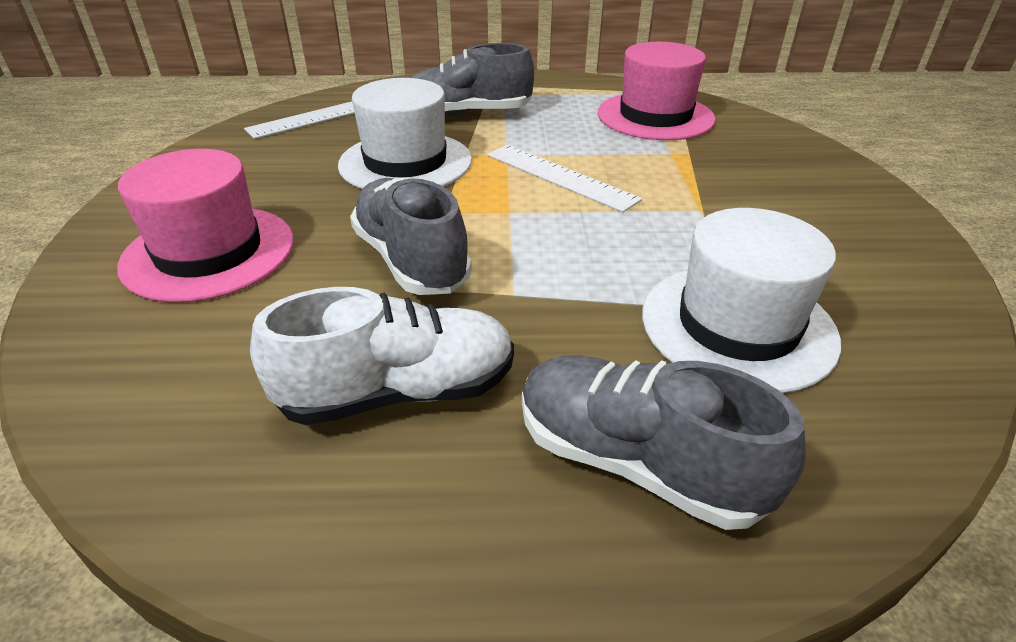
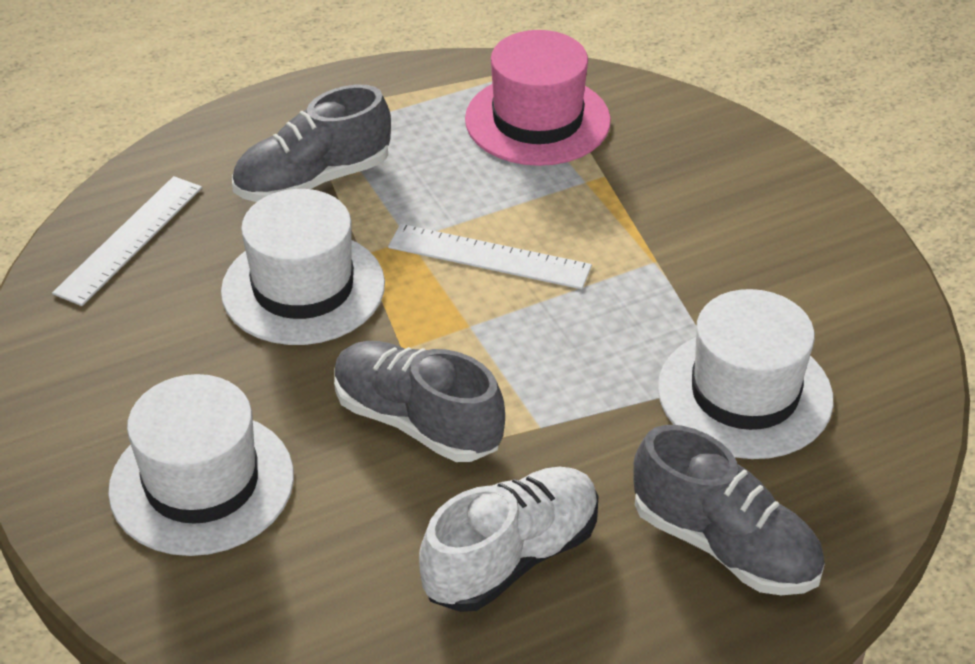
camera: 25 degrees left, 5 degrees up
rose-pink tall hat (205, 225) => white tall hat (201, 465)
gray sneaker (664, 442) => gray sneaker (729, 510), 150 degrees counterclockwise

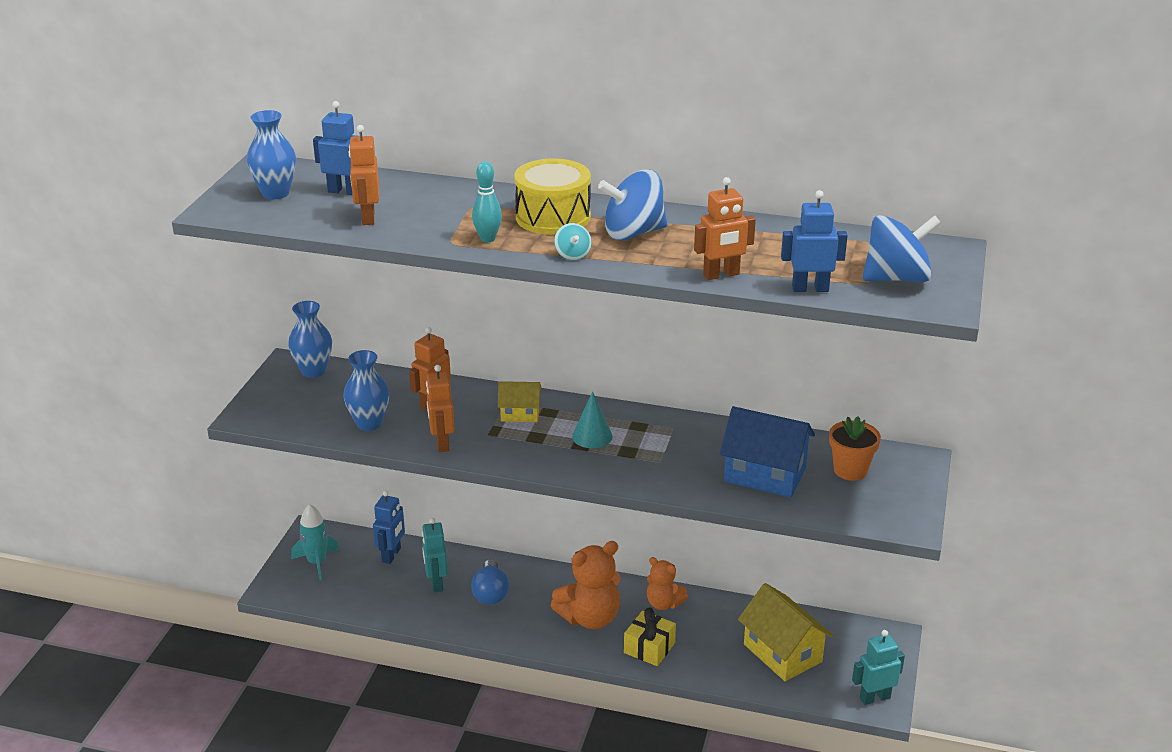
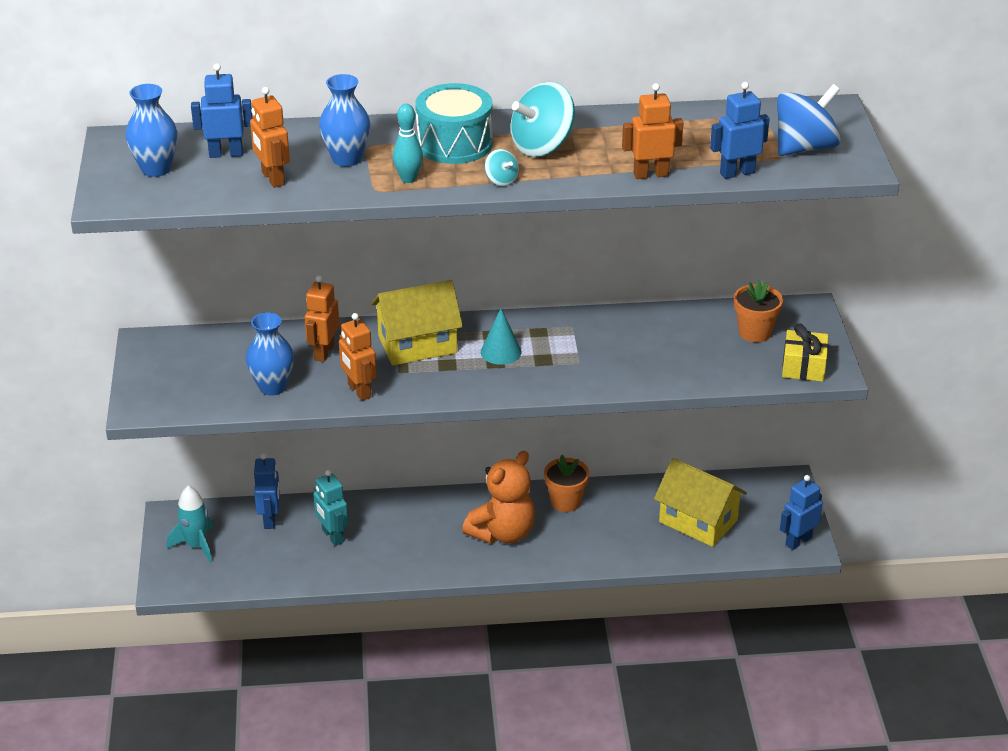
camera: 20 degrees left, 5 degrees up
royal blue bulb (490, 582) => nothing
royal blue cottage (767, 452) => nothing
royal blue tall vase (310, 339) => royal blue tall vase (344, 120), moved
yellow wrapped gift (650, 636) => yellow wrapped gift (805, 352), moved
bright orange stuffed bear (667, 583) => bright orange plant pot (566, 483)
yellow drum (553, 196) => teal drum (454, 123)
royal blue whirligig (632, 204) => teal whirligig (543, 119)
teal robot figure (878, 667) => royal blue robot figure (801, 512)
bright orange robot figure (725, 228) => bright orange robot figure (653, 131), 150 degrees counterclockwise
yellow cottage (520, 401) => yellow cottage (417, 323), x1.79

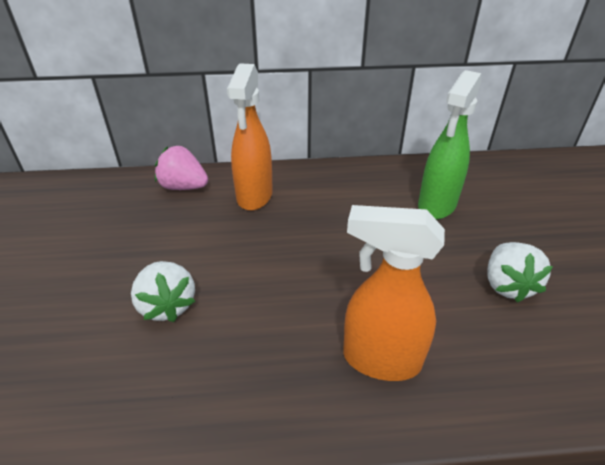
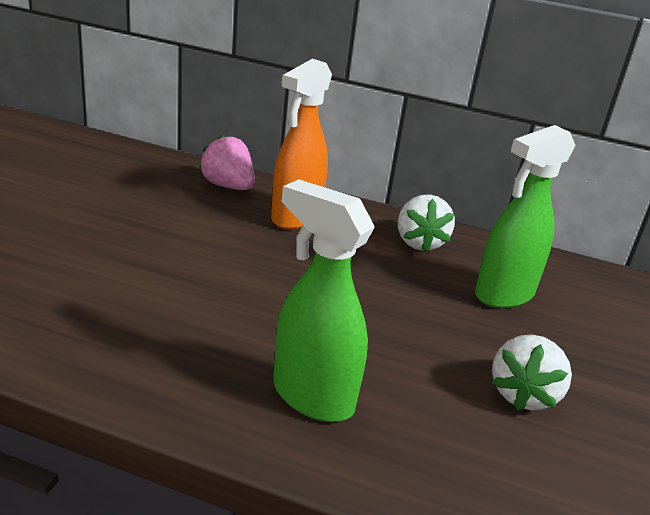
camera: 20 degrees right, 10 degrees down
white strawberry (163, 291) => white strawberry (426, 223), moved
bright orange spray cleaner (394, 293) => emerald spray cleaner (324, 300)

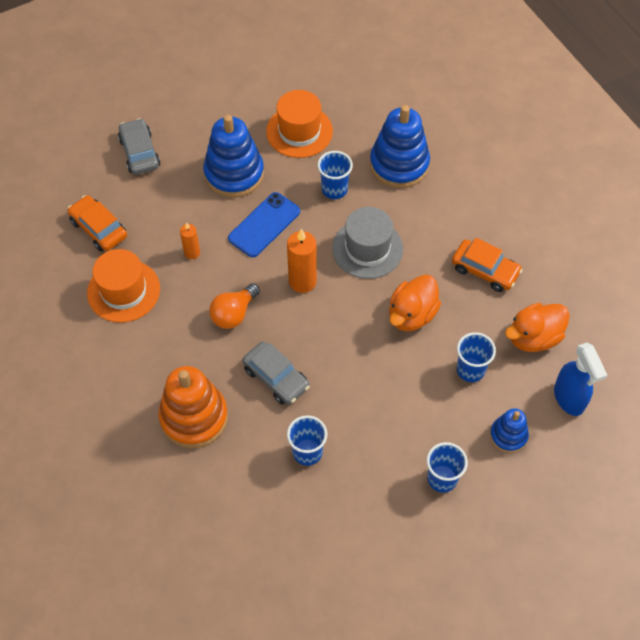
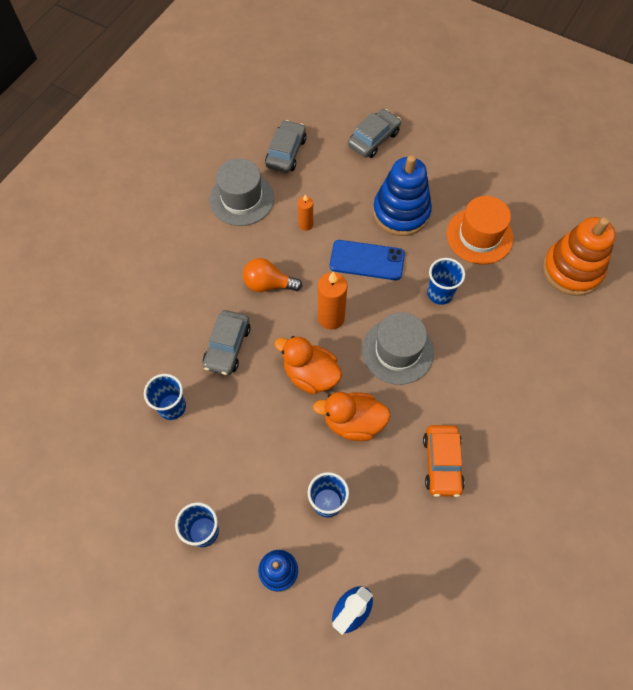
camera: 60 degrees right, 5 degrees up
royal blue ring stacker (400, 146) => nothing
bright orange ring stacker (193, 407) => bright orange ring stacker (579, 256), moved
bright orange duck (537, 327) => bright orange duck (308, 365), moved
bright orange car (97, 223) => gray car (286, 146)
bright orange tall hat (123, 286) => gray tall hat (241, 192)

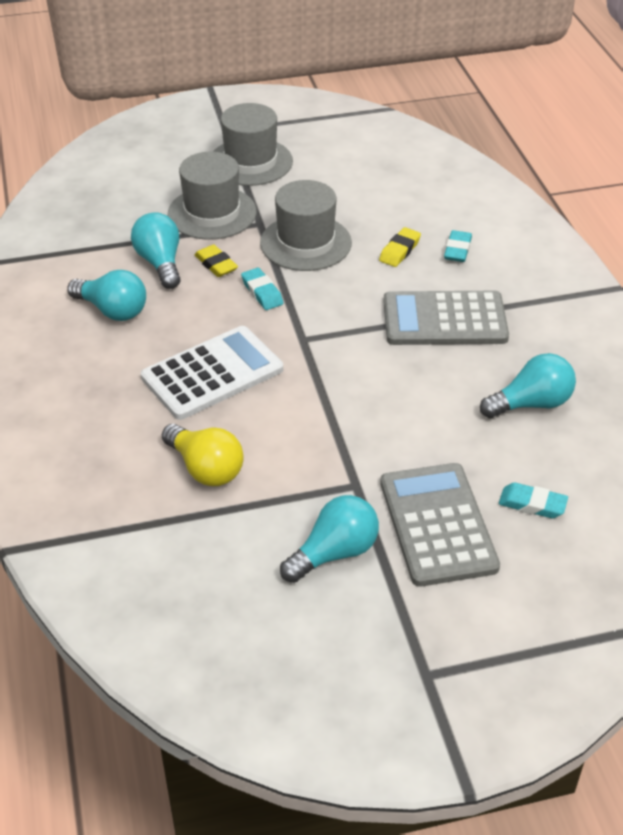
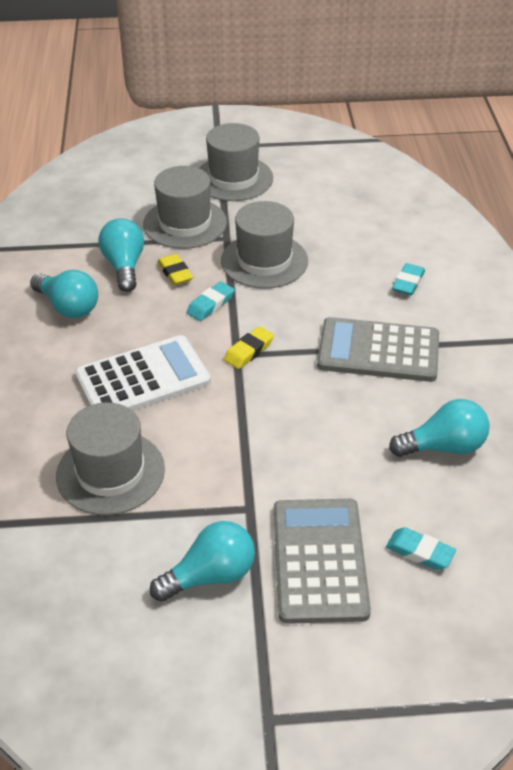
camera: 10 degrees right, 0 degrees up
yellow eraser (400, 247) => yellow eraser (249, 347), moved
yellow bulb (203, 455) => gray tall hat (110, 458)
teal eraser (262, 289) => teal eraser (210, 301), 60 degrees clockwise

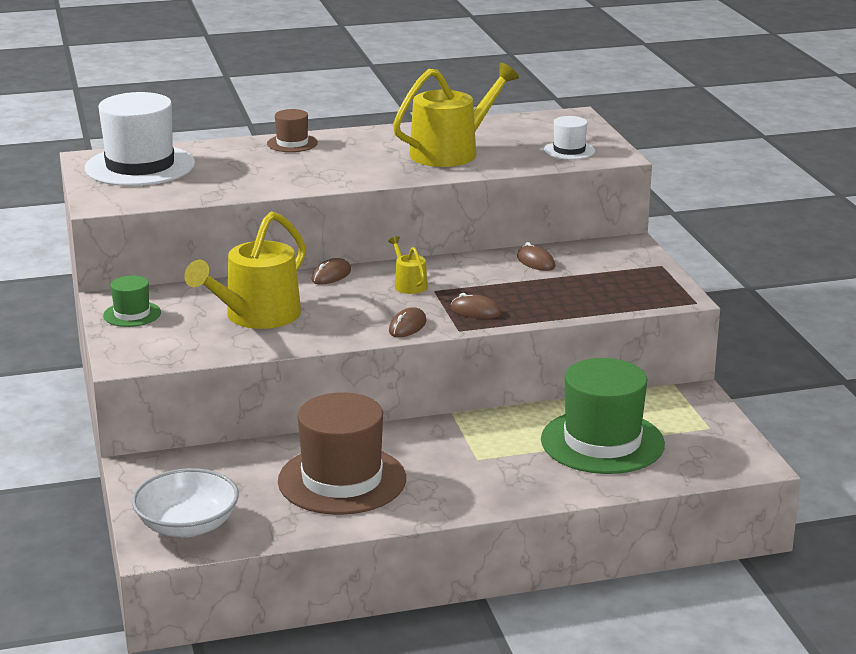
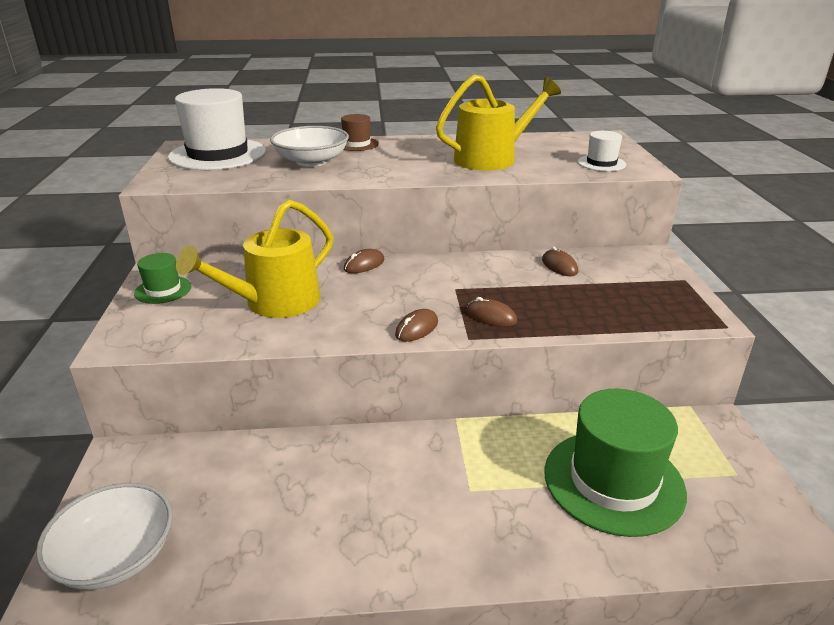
camera: 10 degrees right, 5 degrees up
russet tall hat (342, 453) => nothing
yellow watering pot (408, 265) => nothing
nothing => white serving bowl (309, 146)

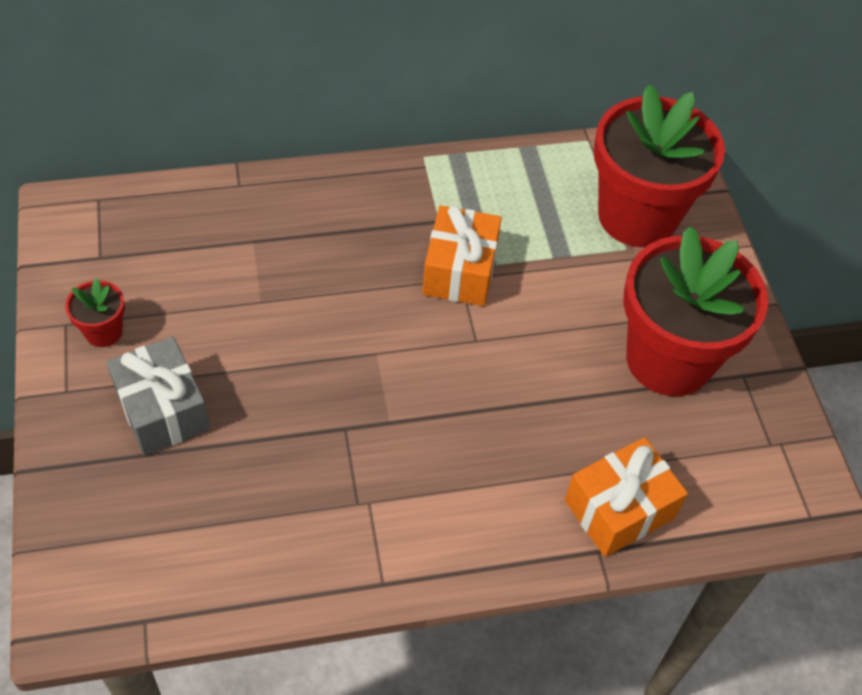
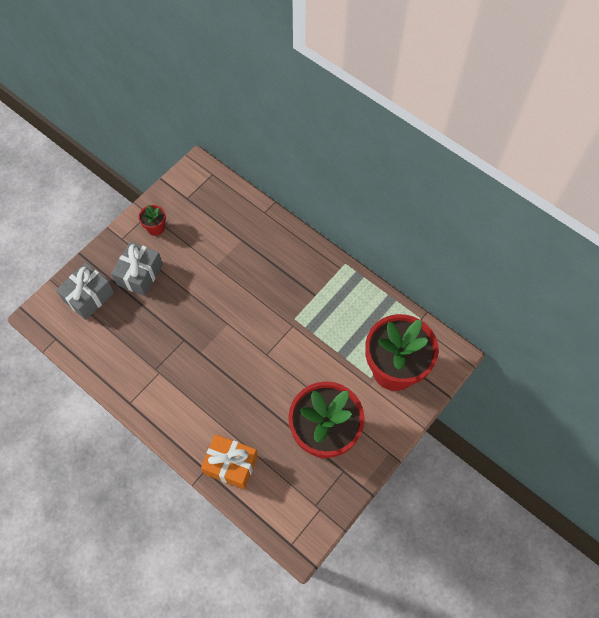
camera: 55 degrees right, 10 degrees up
bright orange wrapped gift (462, 255) => nothing
nothing => gray wrapped gift (85, 291)

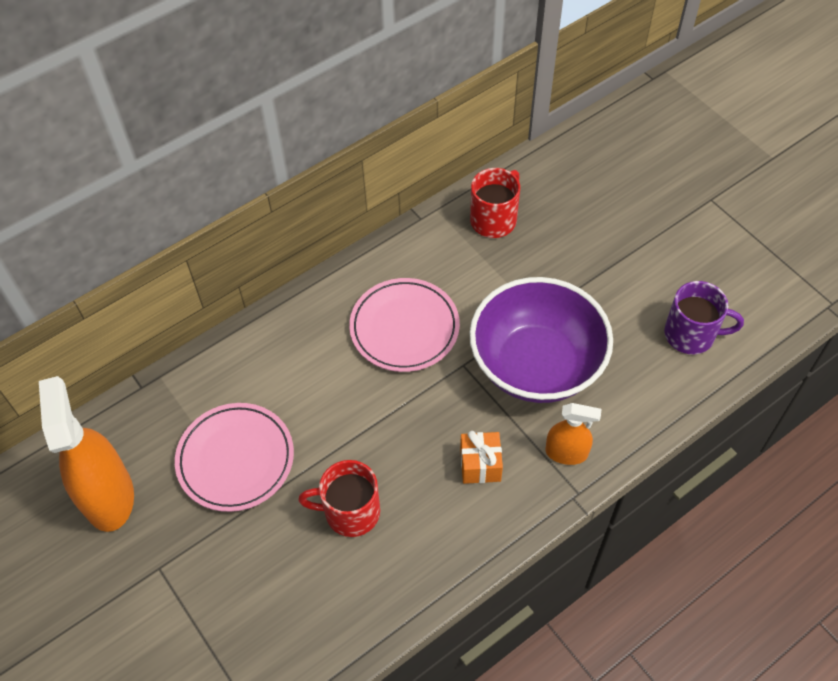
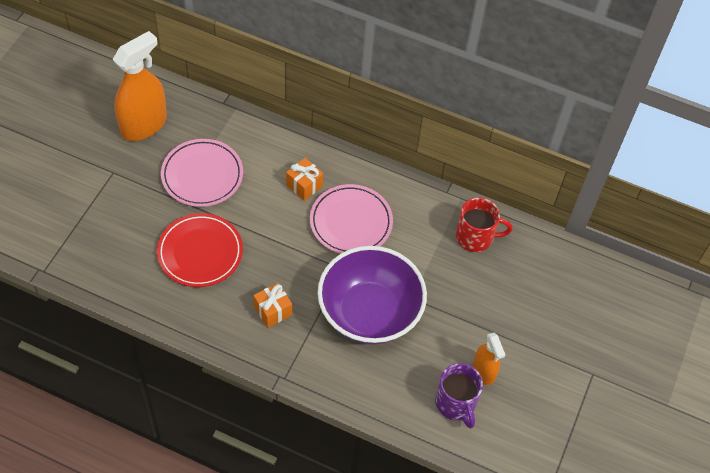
camera: 55 degrees right, 0 degrees up
nothing => bright orange wrapped gift (304, 179)
bright orange spray cleaner (573, 434) => bright orange spray cleaner (489, 359), moved
scarlet mug (339, 498) => scarlet plate (200, 250)

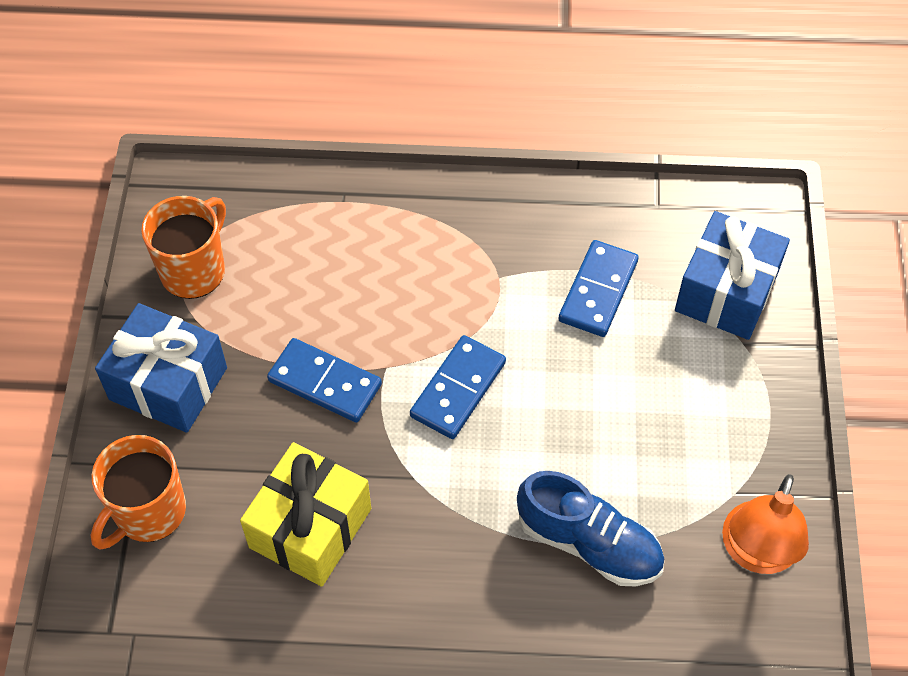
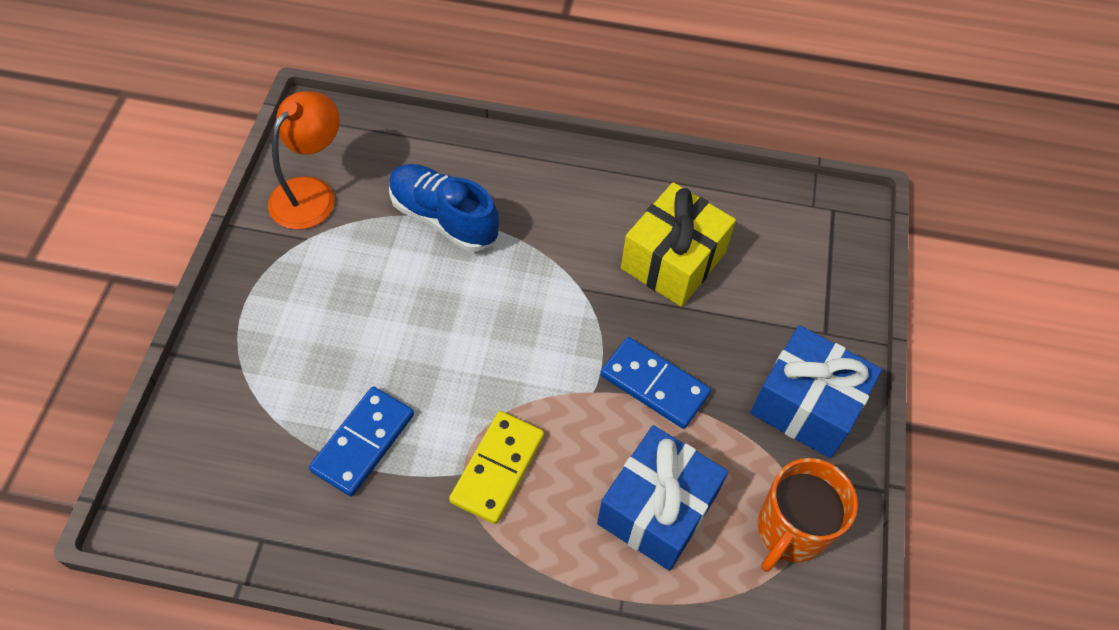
camera: 175 degrees left, 0 degrees up
bright orange mug (138, 492) => nothing
royal blue domino piece (458, 387) => nothing
nothing => yellow domino piece (496, 467)
royal blue wrapped gift (732, 275) => royal blue wrapped gift (662, 498), moved

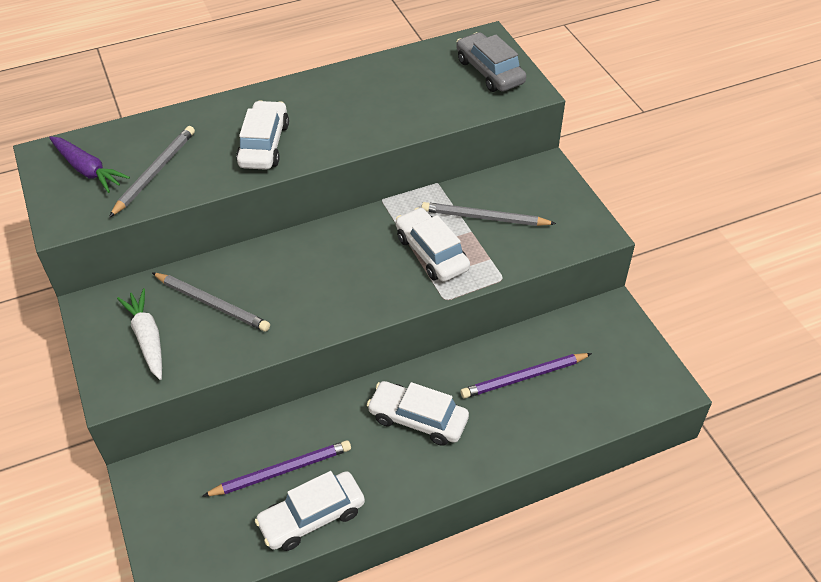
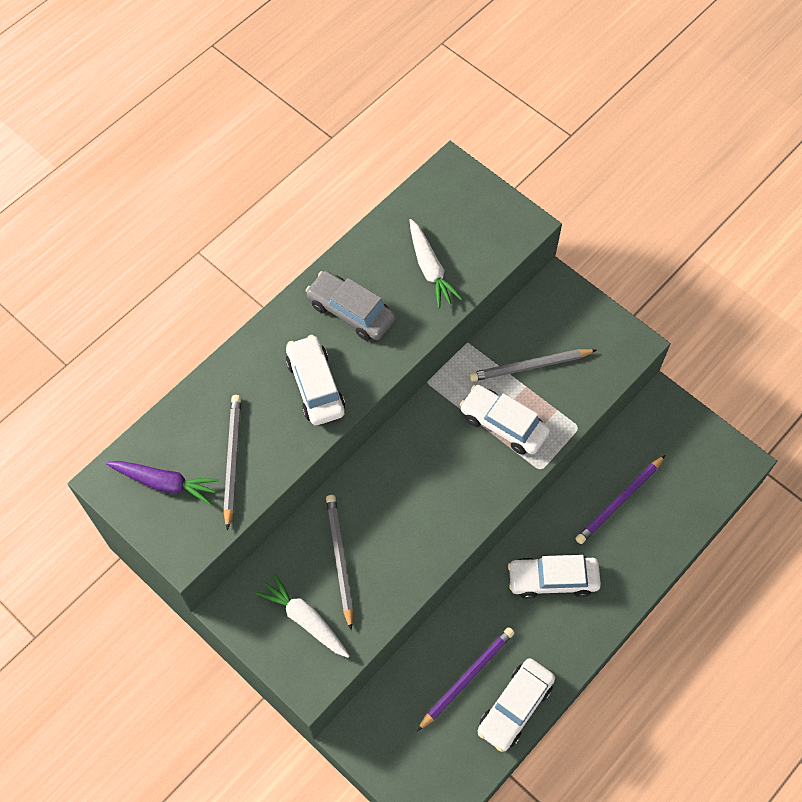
camera: 25 degrees left, 15 degrees up
nothing => white toy carrot (435, 263)
gray car (491, 62) => gray car (351, 306), moved
gray pencil (211, 302) => gray pencil (339, 562), 105 degrees counterclockwise

